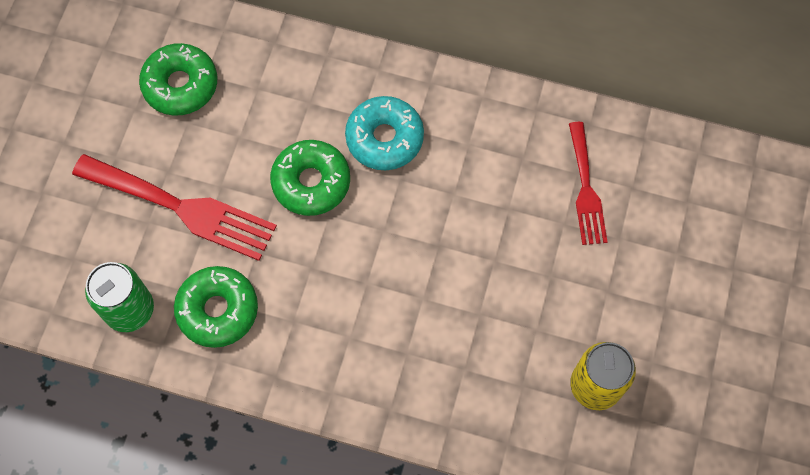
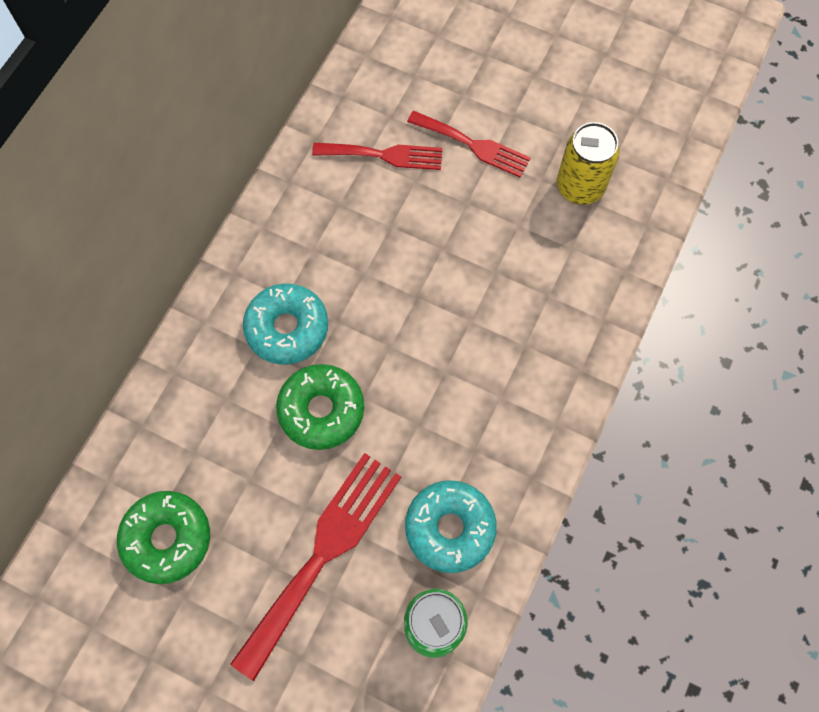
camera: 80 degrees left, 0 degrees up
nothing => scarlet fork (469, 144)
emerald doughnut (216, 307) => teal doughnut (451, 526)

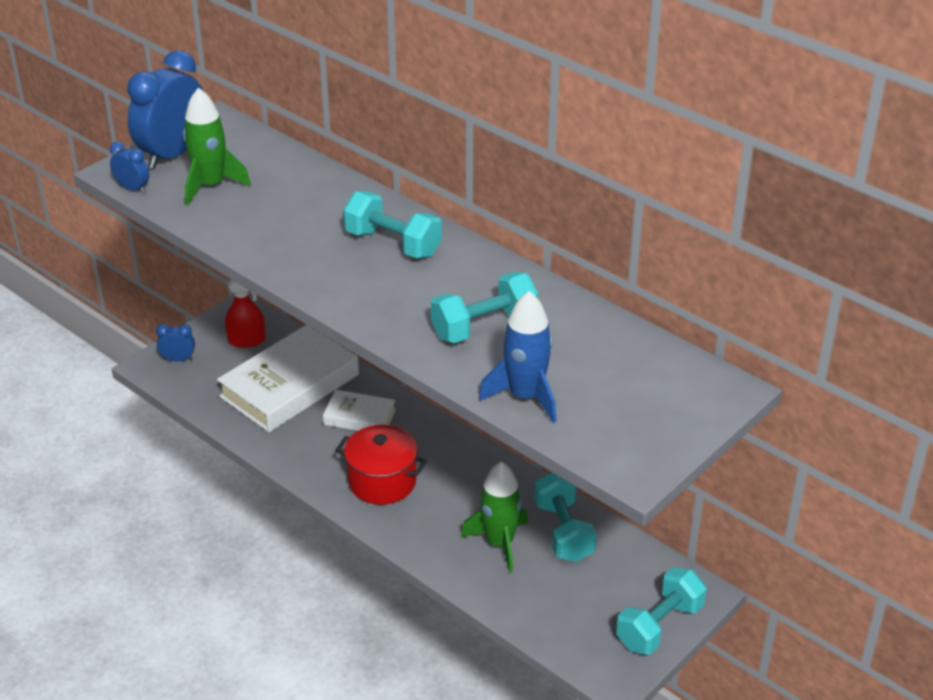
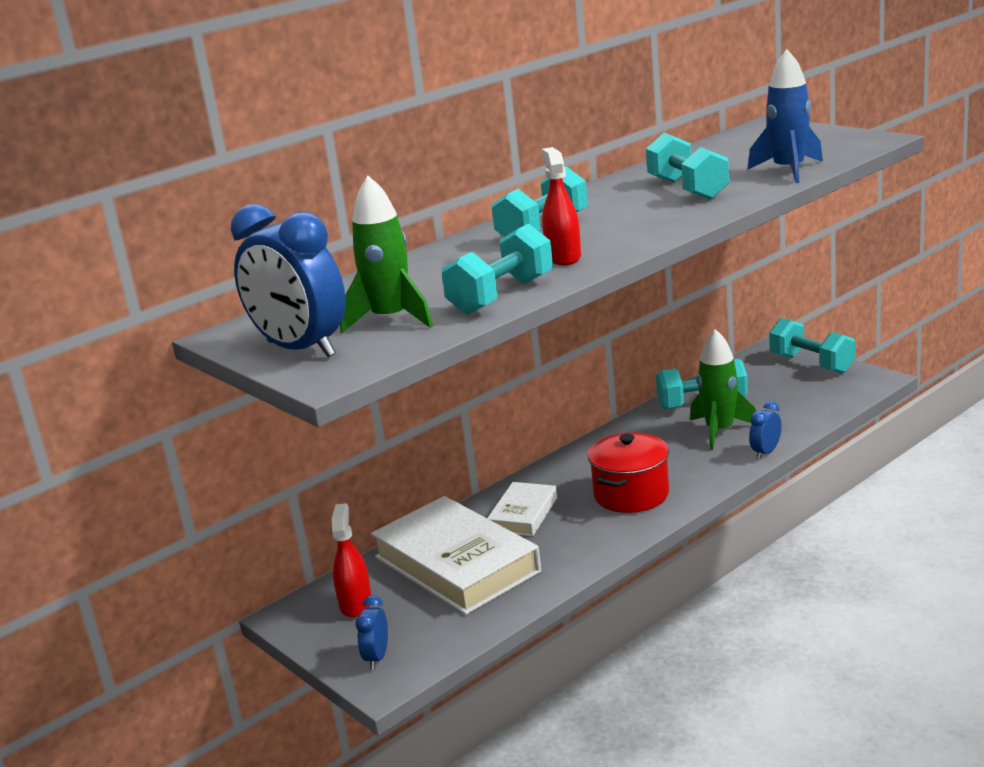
camera: 80 degrees left, 15 degrees down
nothing => teal dumbbell (497, 269)
nothing => scarlet spray cleaner (561, 206)
royal blue alarm clock (129, 167) => royal blue alarm clock (765, 430), moved

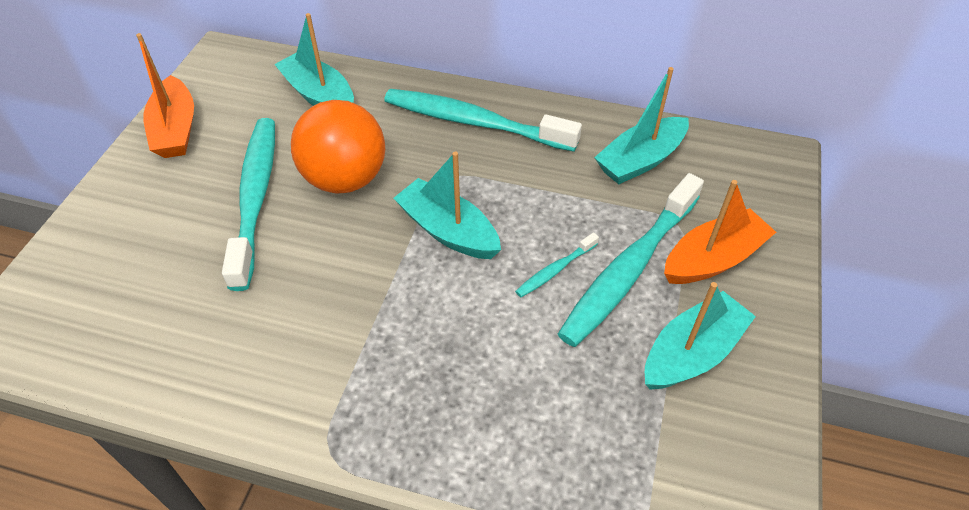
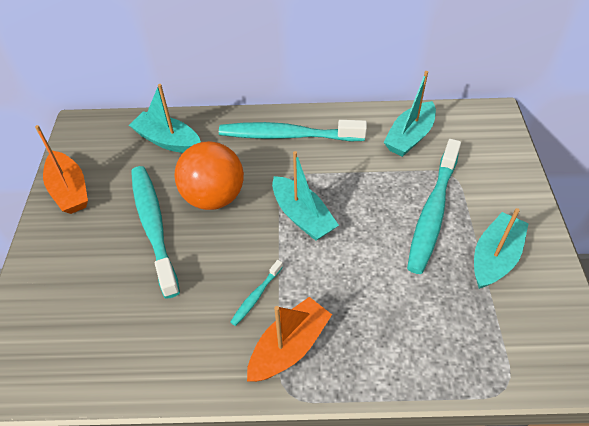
camera: 15 degrees left, 0 degrees up
teal toothbrush (557, 264) => teal toothbrush (256, 293), moved
bright orange toy boat (720, 232) => bright orange toy boat (289, 339), moved
teal toy boat (447, 205) => teal toy boat (305, 196), 150 degrees counterclockwise

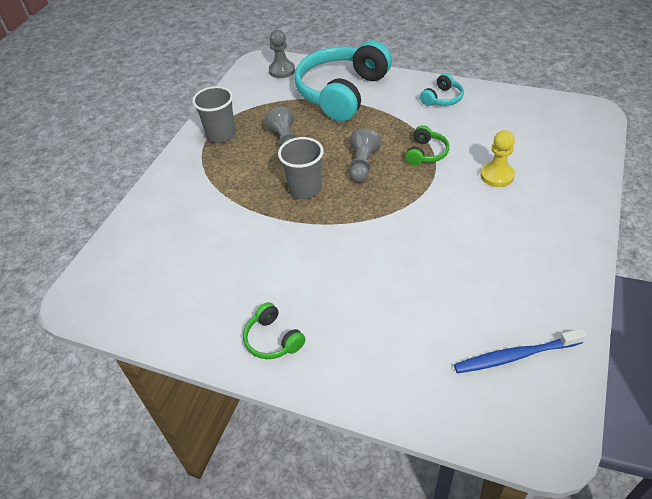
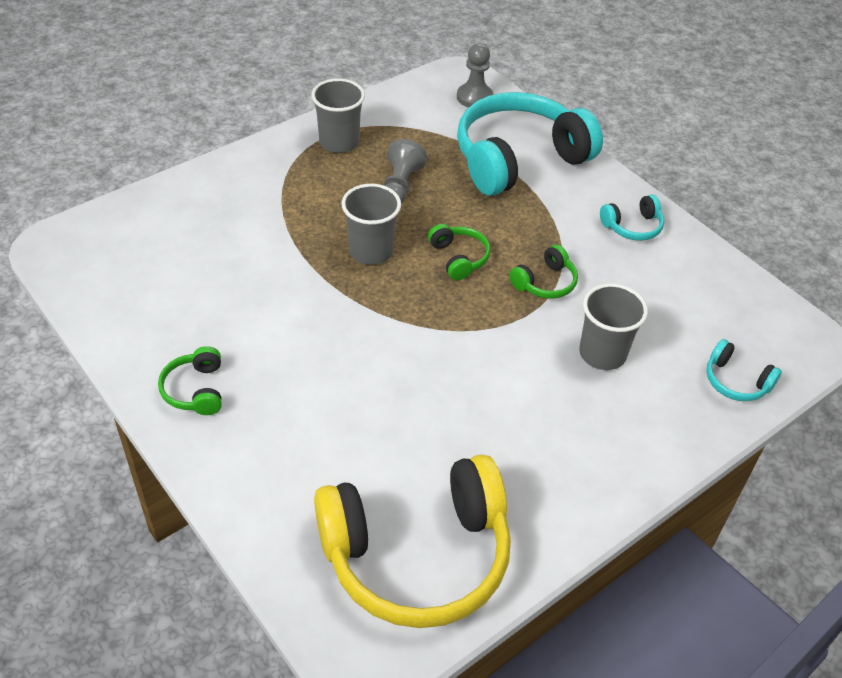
camera: 25 degrees right, 0 degrees up
nothing => teal headphones (744, 370)
gray pawn (365, 155) => emerald headphones (459, 252)
royal blue toothbrush (520, 351) => yellow headphones (412, 541)
yellow pawn (497, 158) => gray cup (613, 327)

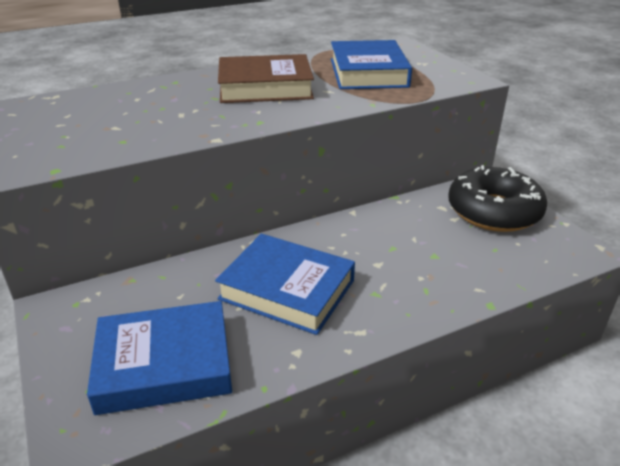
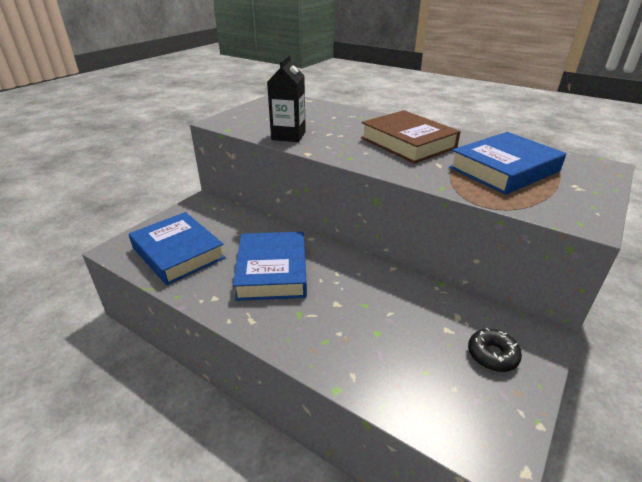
camera: 60 degrees right, 0 degrees up
nothing => jet-black milk carton (286, 98)
jet-black doughnut (497, 198) => jet-black doughnut (495, 350), x0.47

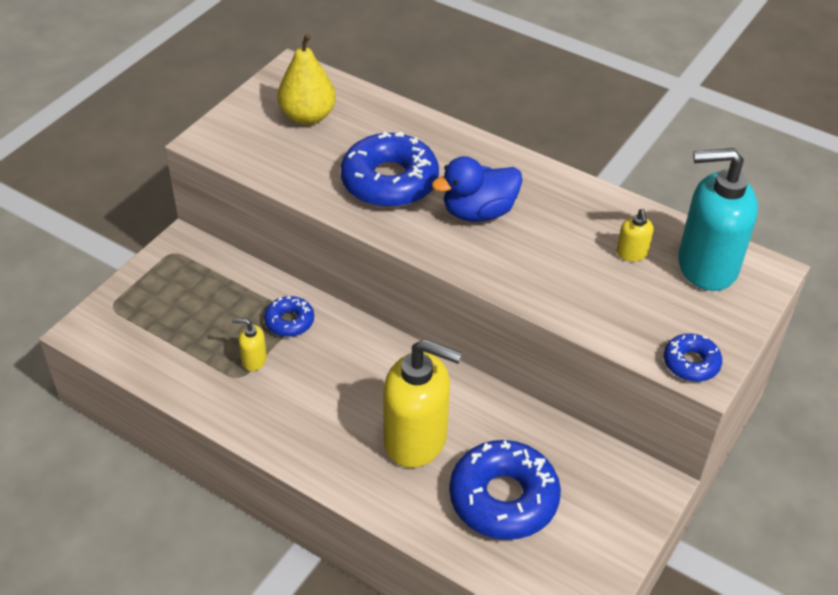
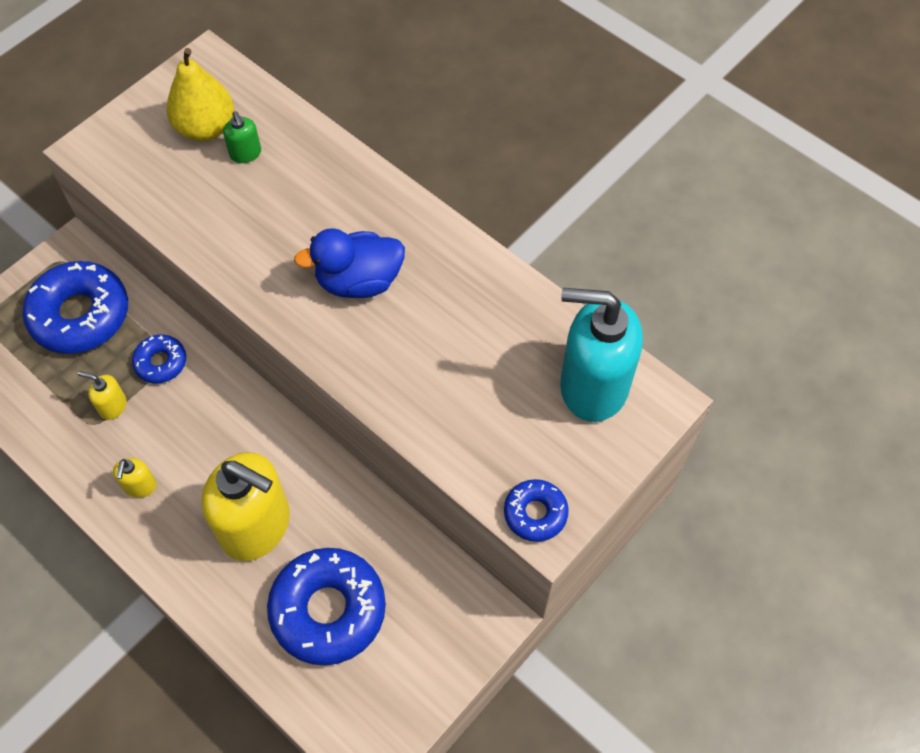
camera: 10 degrees right, 15 degrees up
nothing => emerald soap pump (242, 137)
royal blue doughnut (390, 170) => royal blue doughnut (75, 307), moved
yellow soap pump (635, 235) => yellow soap pump (135, 478), moved

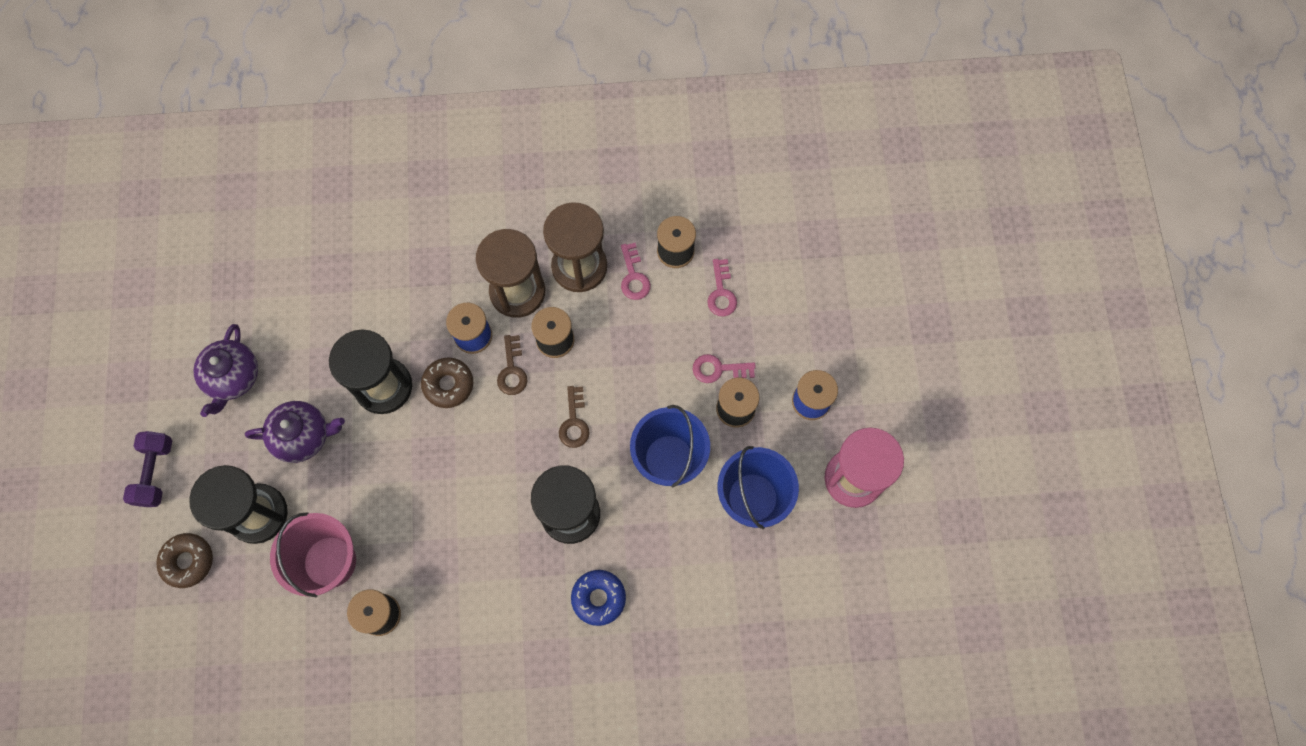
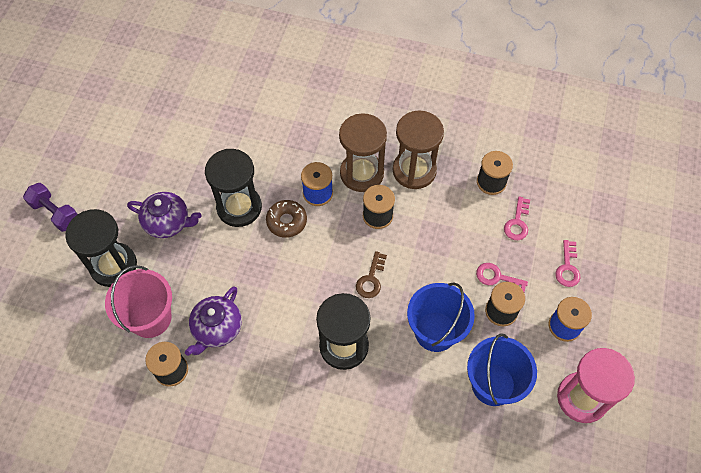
camera: 20 degrees right, 10 degrees down
russet doughnut (184, 560) => nothing
russet latchkey (512, 365) => nothing
royal blue doughnut (598, 598) => nothing
royal purple tea pot (225, 370) => royal purple tea pot (213, 321), moved
rose-pink latchkey (636, 271) => rose-pink latchkey (567, 263), moved
royal purple dumbbell (147, 469) => royal purple dumbbell (50, 207), 75 degrees counterclockwise

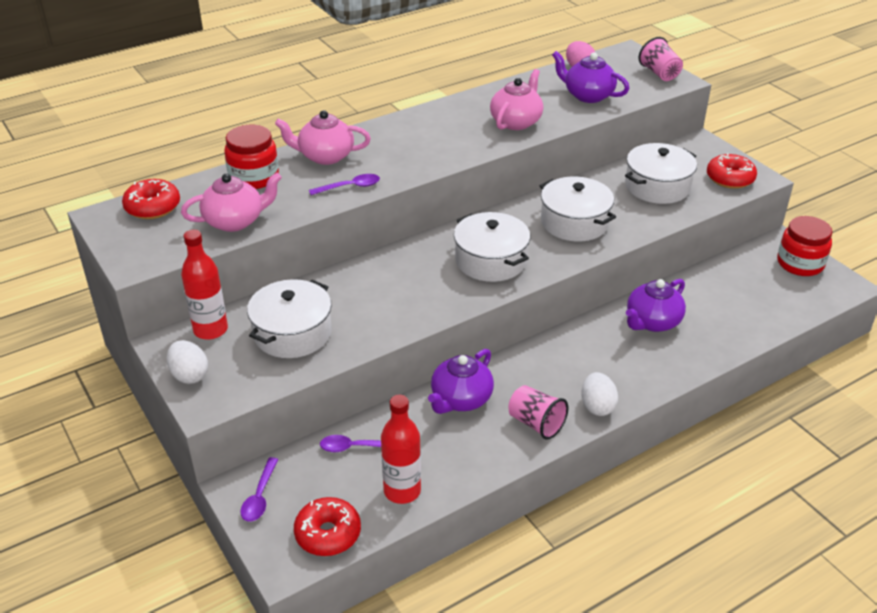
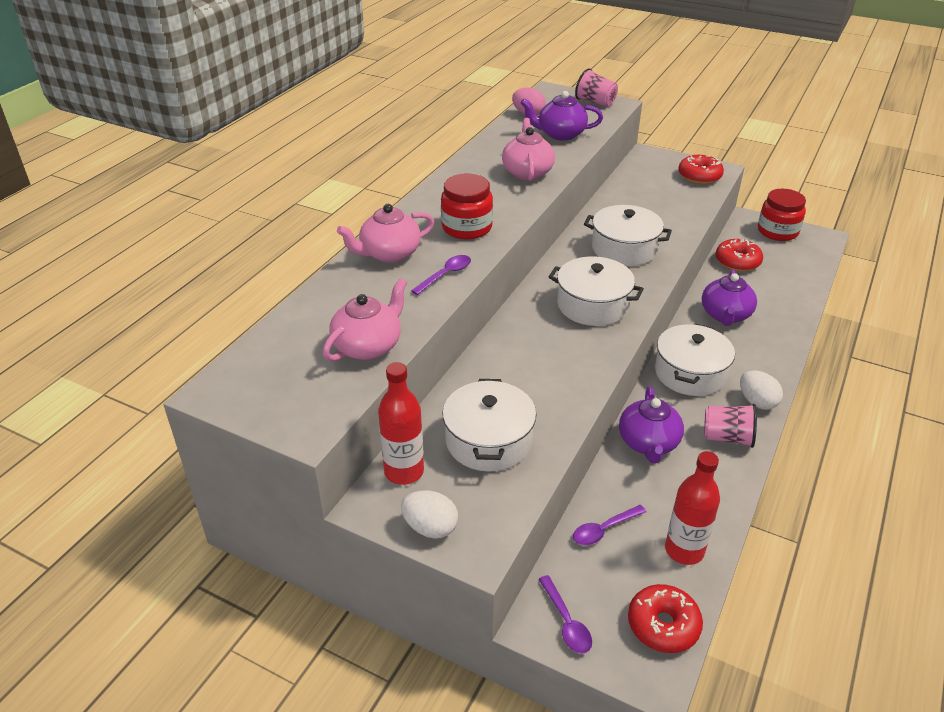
camera: 30 degrees left, 0 degrees up
scarlet doughnut (151, 199) => scarlet doughnut (739, 255), moved
scarlet preserve jar (251, 157) => scarlet preserve jar (467, 206), moved
white stockpot (661, 173) => white stockpot (695, 360), moved

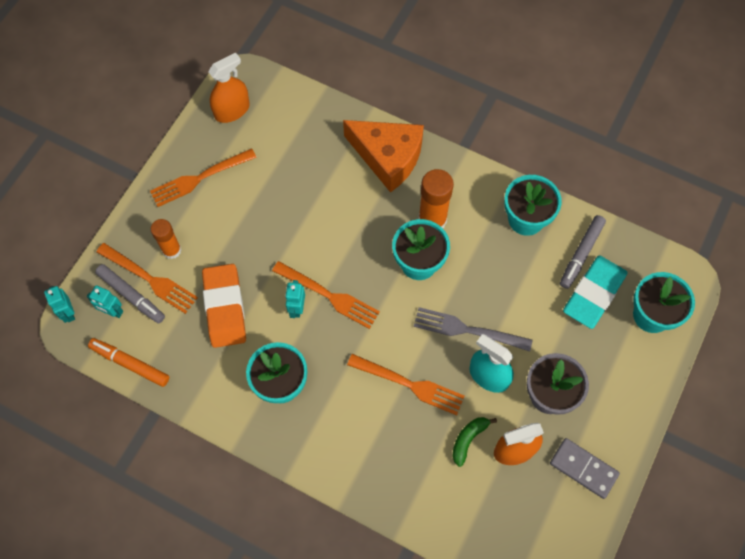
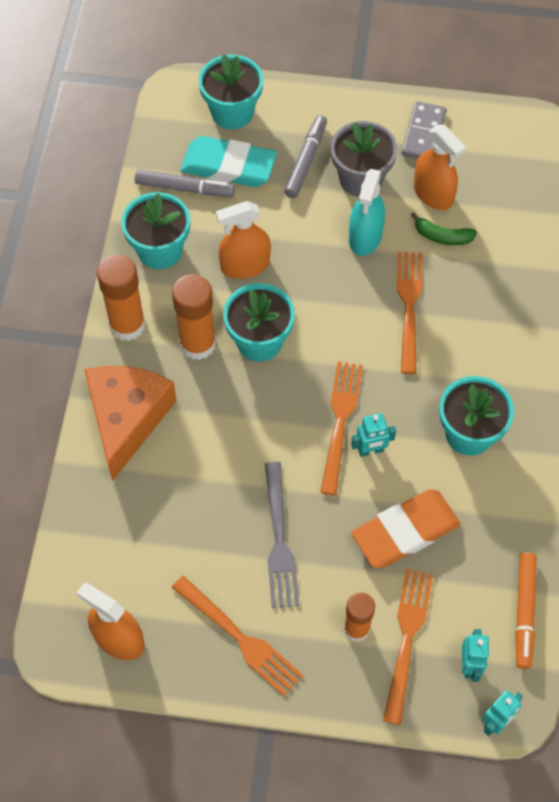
camera: 110 degrees left, 5 degrees down
nothing => bright orange glue stick (121, 298)
nothing => bright orange spray cleaner (243, 240)
gray felt pen (130, 294) => gray felt pen (305, 156), moved
gray fork (473, 329) => gray fork (282, 535), moved

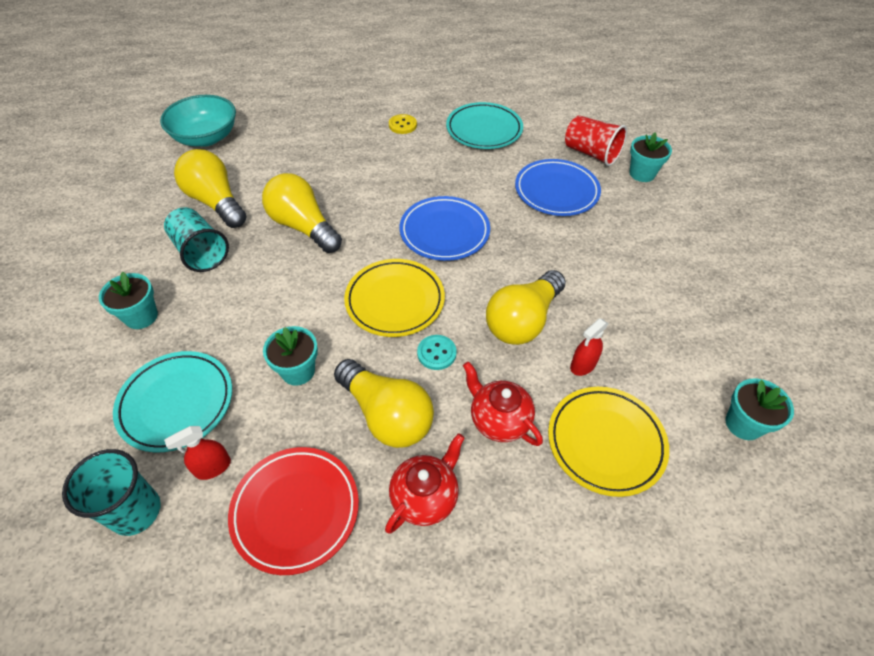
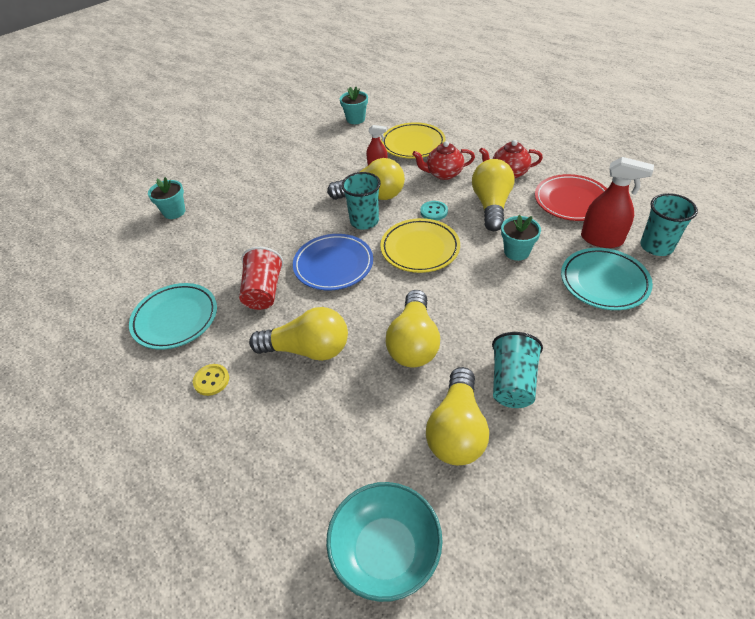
camera: 125 degrees left, 5 degrees down
teal plant pot (128, 300) => nothing
royal blue plate (558, 187) => nothing
nothing => yellow bulb (298, 334)
nothing => teal cup (361, 201)
scarlet cup (596, 140) => scarlet cup (261, 278), moved
scarlet tea pot (503, 404) => scarlet tea pot (443, 160), 75 degrees clockwise
scarlet spray cleaner (197, 453) => scarlet spray cleaner (617, 202), x1.73

